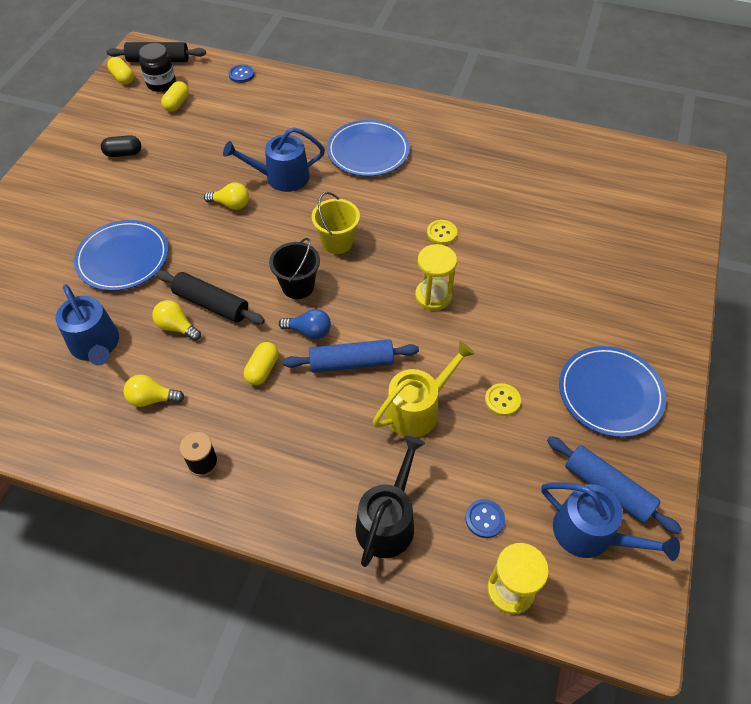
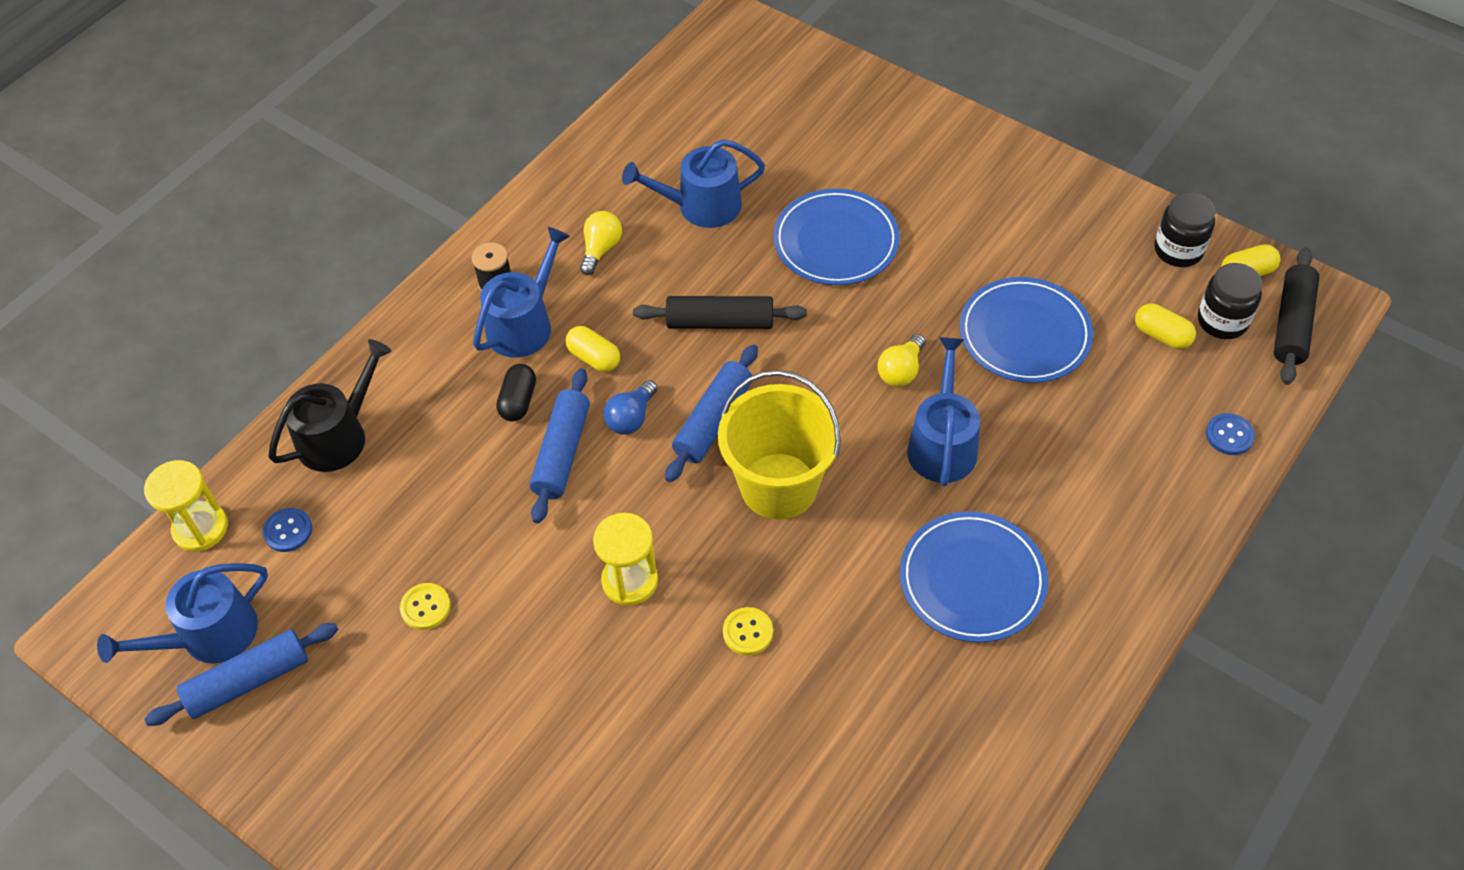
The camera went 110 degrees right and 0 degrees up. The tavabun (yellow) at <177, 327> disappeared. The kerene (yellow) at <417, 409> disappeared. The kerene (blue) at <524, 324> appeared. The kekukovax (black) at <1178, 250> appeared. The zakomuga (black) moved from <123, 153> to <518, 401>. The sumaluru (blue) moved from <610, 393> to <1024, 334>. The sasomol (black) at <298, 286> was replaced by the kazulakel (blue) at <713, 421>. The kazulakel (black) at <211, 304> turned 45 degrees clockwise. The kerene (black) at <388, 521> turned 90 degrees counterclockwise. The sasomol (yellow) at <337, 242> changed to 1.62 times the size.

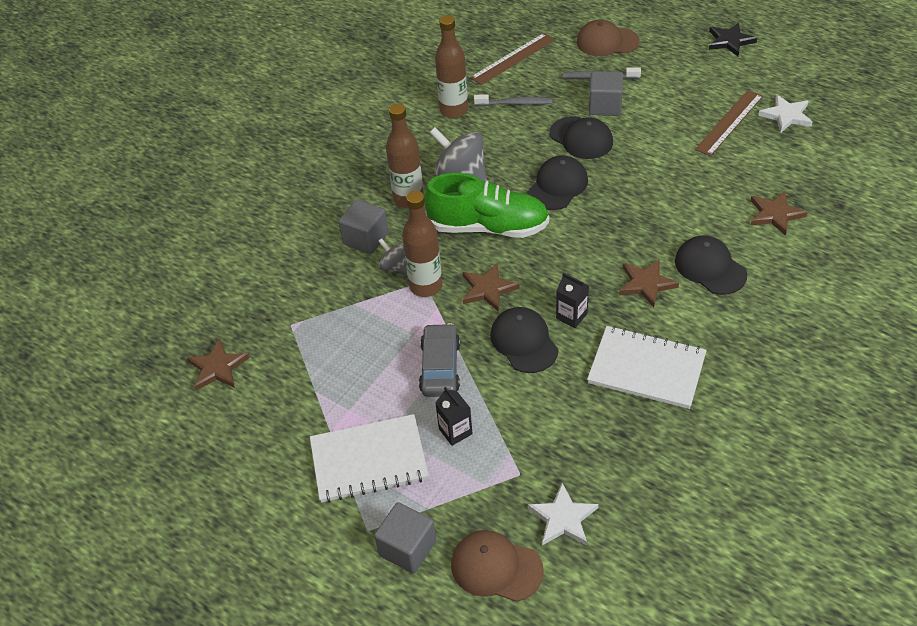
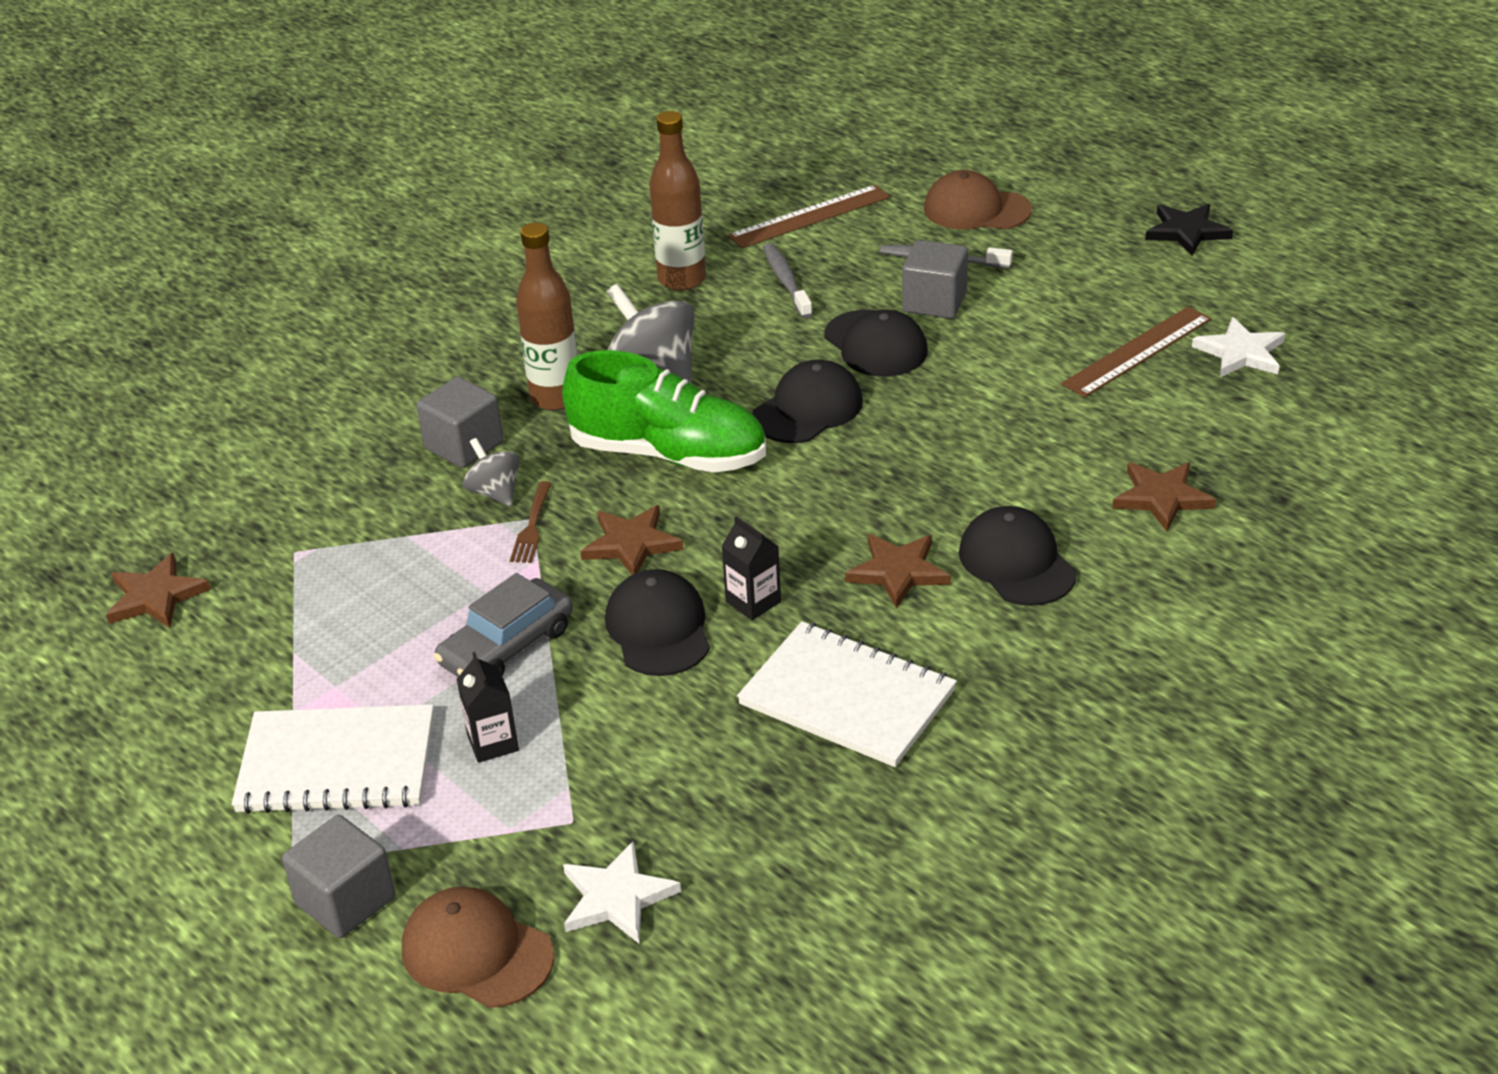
The camera went 10 degrees right and 10 degrees down. The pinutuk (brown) at <426, 286> was replaced by the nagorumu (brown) at <532, 526>. The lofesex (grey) at <440, 367> turned 150 degrees counterclockwise. The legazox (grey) at <515, 103> turned 120 degrees counterclockwise.

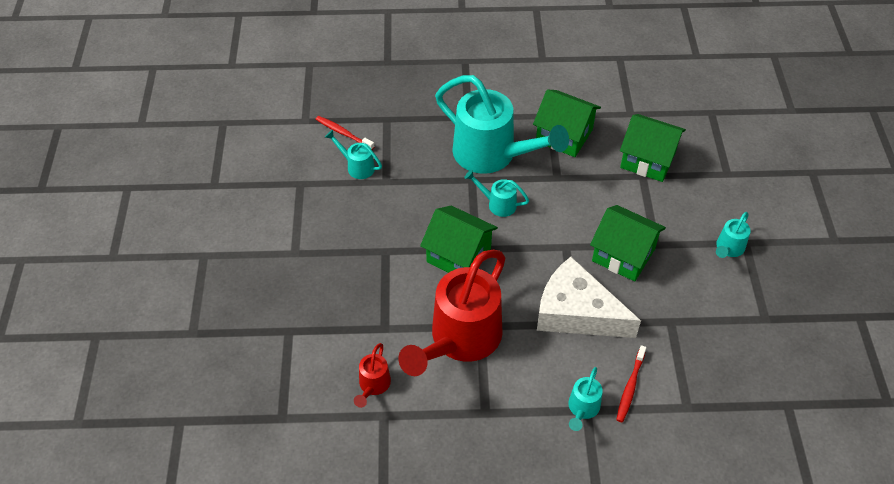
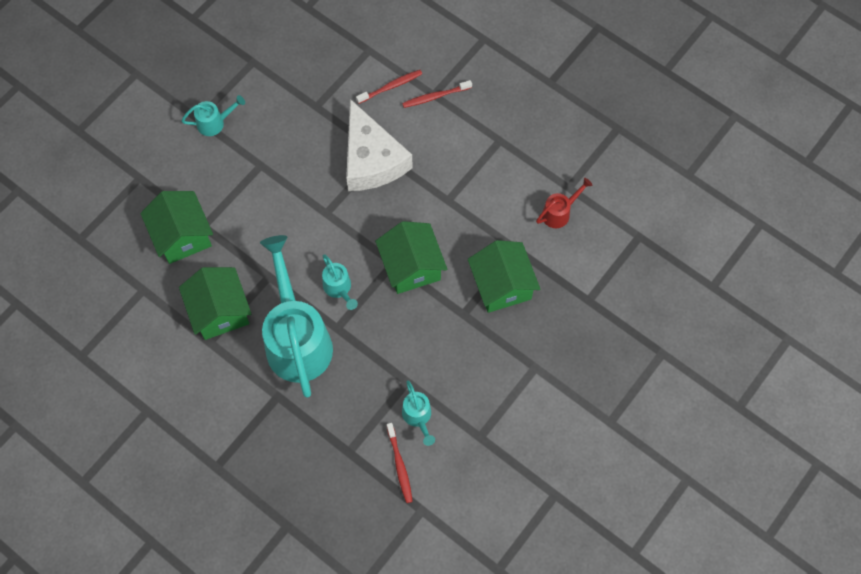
The camera went 140 degrees left and 15 degrees up. The kerene (red) at <460, 340> disappeared. The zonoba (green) moved from <623, 255> to <502, 285>. The kerene (turquoise) at <582, 409> was replaced by the legazox (red) at <435, 96>.

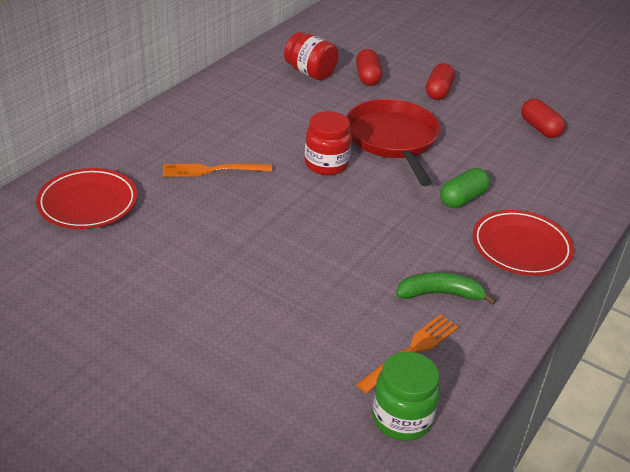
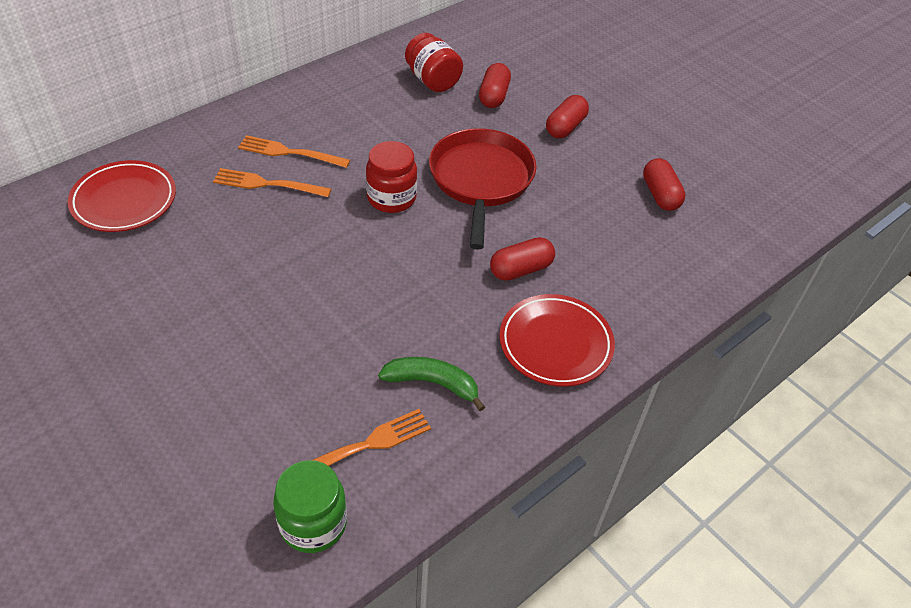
The camera went 15 degrees right and 10 degrees up. The nagorumu (orange) at <290, 153> appeared. The zakomuga (green) at <462, 199> became the zakomuga (red) at <521, 269>.

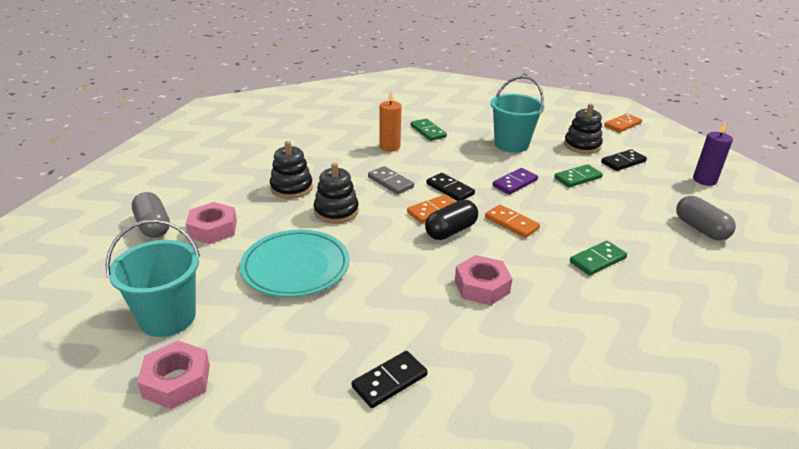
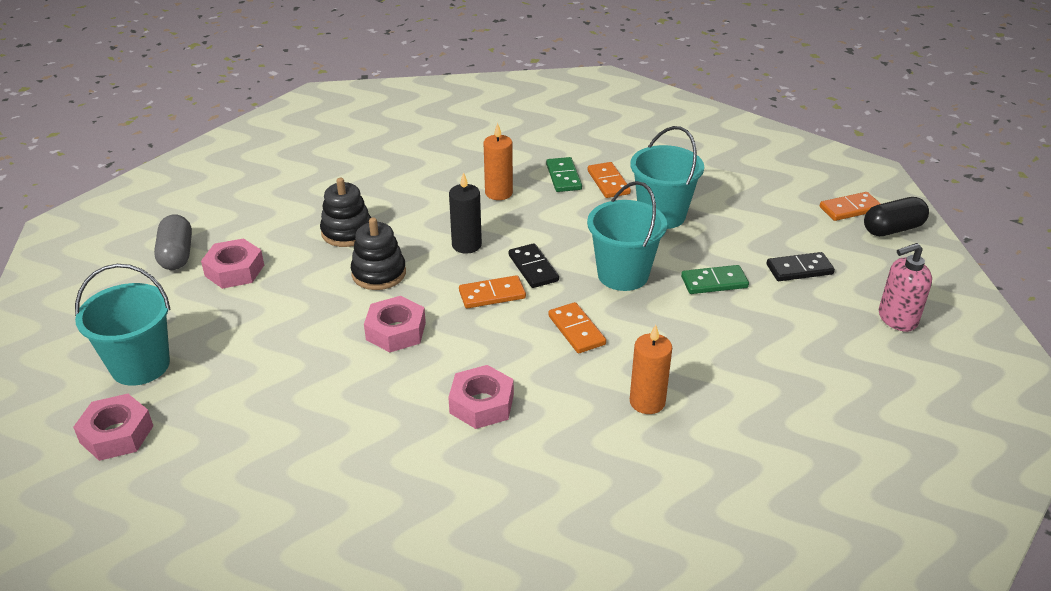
The camera went 20 degrees right and 5 degrees up. The sumaluru (turquoise) at <295, 267> disappeared. The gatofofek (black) at <390, 381> disappeared. The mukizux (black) at <582, 145> disappeared. The zakomuga (grey) at <700, 229> disappeared. The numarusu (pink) at <396, 331> appeared. The gatofofek (orange) at <608, 182> appeared. The zakomuga (black) moved from <450, 231> to <892, 229>. The gatofofek (grey) at <390, 182> was replaced by the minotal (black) at <466, 245>. The gatofofek (purple) at <515, 183> was replaced by the sasomol (turquoise) at <623, 275>. The gatofofek (green) at <597, 260> was replaced by the minotal (orange) at <647, 402>. The minotal (purple) at <704, 180> was replaced by the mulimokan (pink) at <897, 319>.

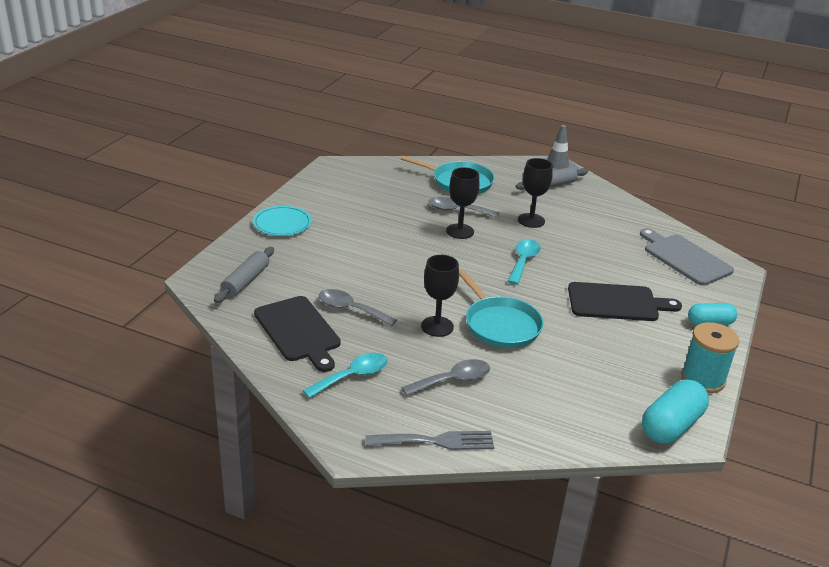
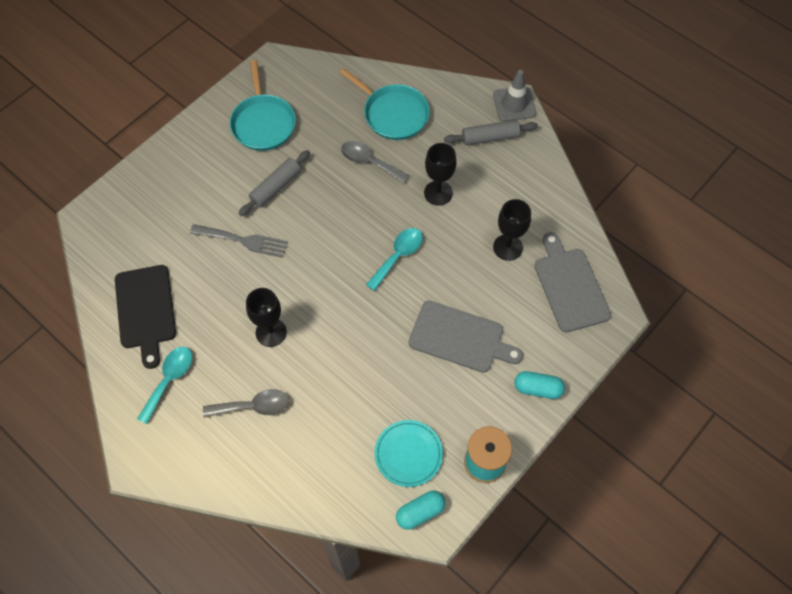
The camera went 20 degrees right and 30 degrees up. The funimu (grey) at <350, 309> disappeared. The kazulakel (grey) moved from <245, 281> to <275, 187>. The sumaluru (turquoise) moved from <282, 224> to <408, 454>. The nagorumu (grey) moved from <436, 441> to <243, 241>. The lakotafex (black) moved from <460, 231> to <507, 247>. The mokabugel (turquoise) moved from <500, 325> to <263, 123>. The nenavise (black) at <616, 303> became the nenavise (grey) at <460, 338>. The funimu (turquoise) at <352, 376> turned 45 degrees counterclockwise. The zakomuga (turquoise) at <671, 426> changed to 0.64 times the size.

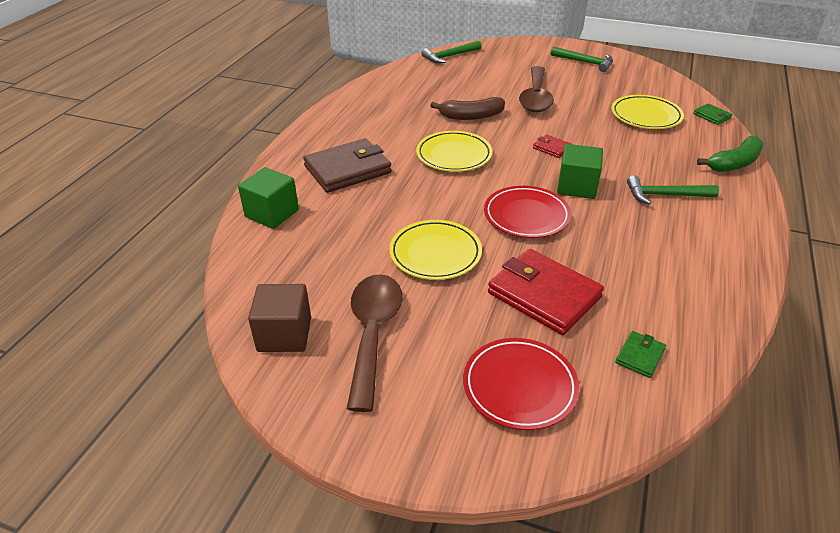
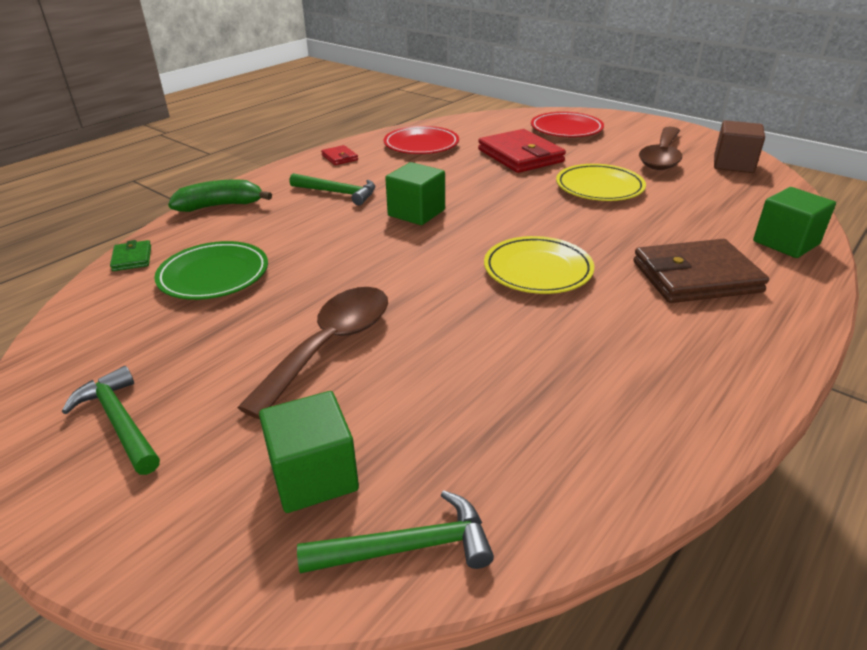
The camera went 160 degrees left and 5 degrees down. The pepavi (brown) at <471, 116> disappeared. The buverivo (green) at <640, 356> disappeared. The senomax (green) at <314, 476> appeared. The sumaluru (red) moved from <526, 216> to <421, 145>. The buverivo (red) moved from <552, 148> to <339, 157>. The sumaluru (yellow) at <646, 116> became the sumaluru (green) at <214, 275>.

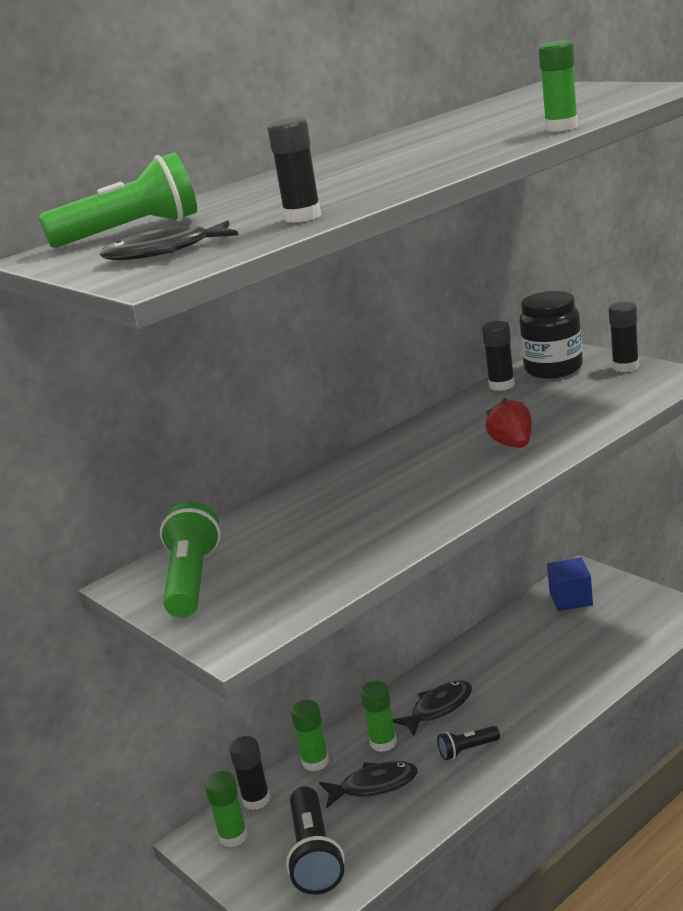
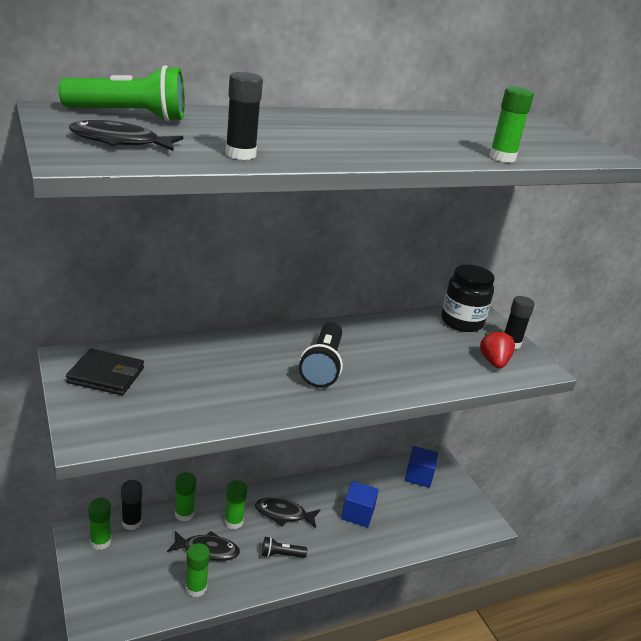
The camera went 10 degrees right and 5 degrees up. The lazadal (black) at <501, 385> disappeared. The lazadal (green) at <196, 588> appeared. The senomax (blue) at <357, 514> appeared. The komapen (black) moved from <315, 855> to <322, 366>. The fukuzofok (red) moved from <512, 444> to <494, 362>. The komapen (green) at <192, 580> was replaced by the buverivo (black) at <106, 375>. The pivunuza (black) at <438, 708> turned 150 degrees counterclockwise.

